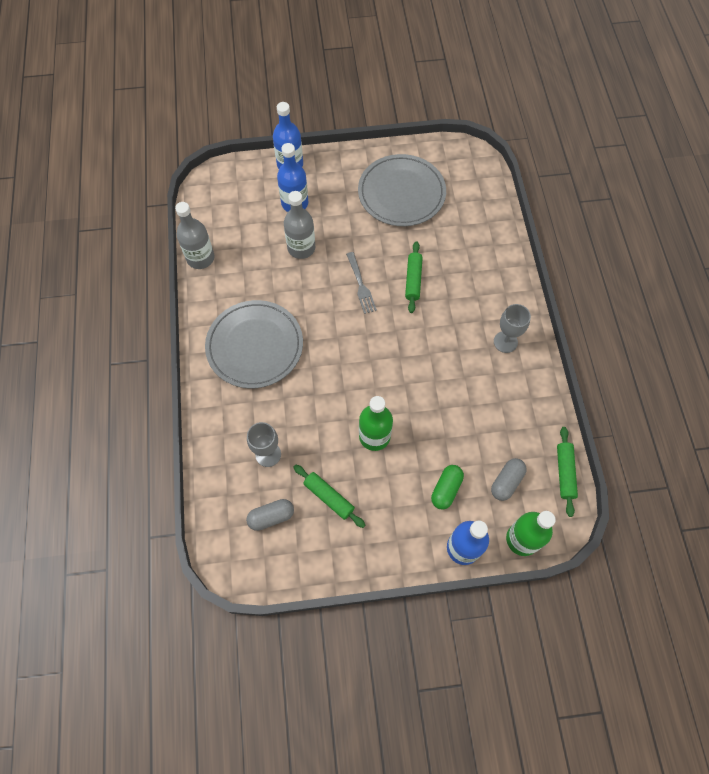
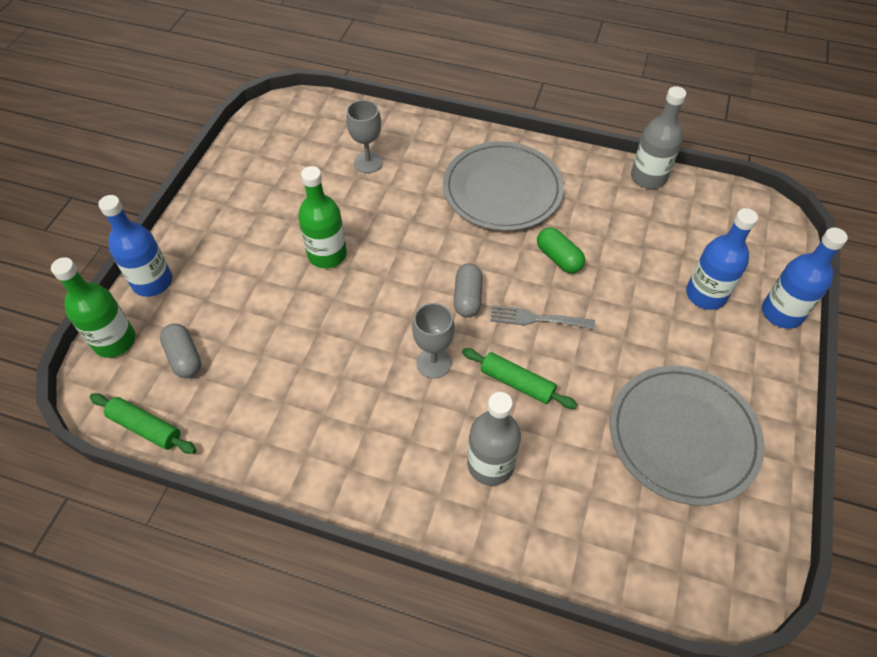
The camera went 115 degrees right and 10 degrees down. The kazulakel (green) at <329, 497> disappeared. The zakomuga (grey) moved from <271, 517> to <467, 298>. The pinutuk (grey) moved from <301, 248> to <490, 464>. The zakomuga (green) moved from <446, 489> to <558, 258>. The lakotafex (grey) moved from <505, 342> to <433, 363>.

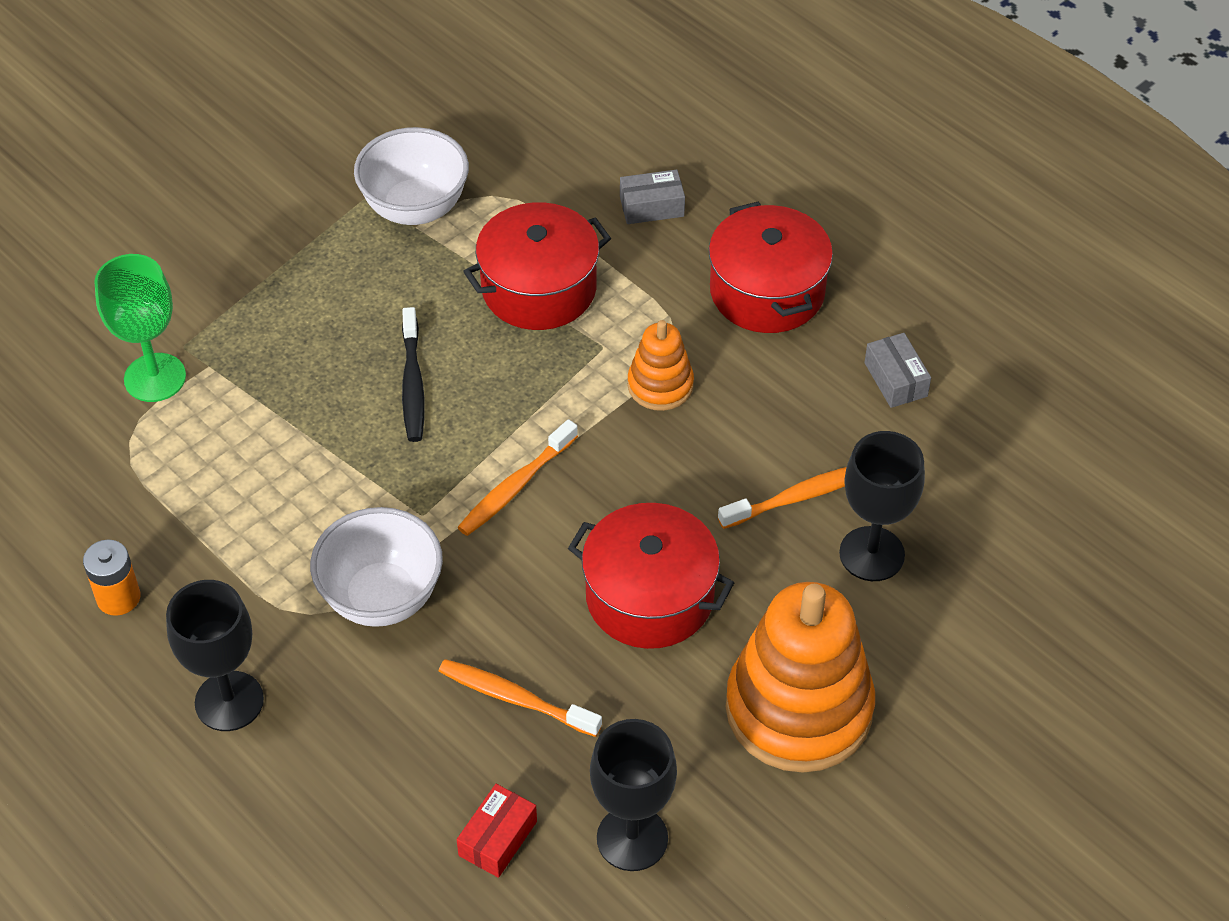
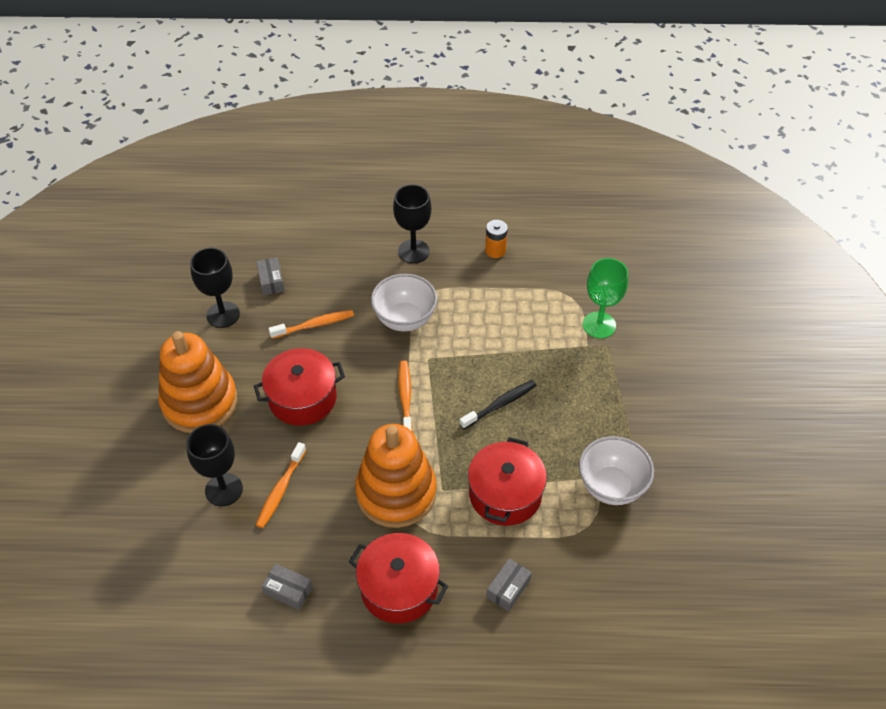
The camera went 135 degrees right and 0 degrees up. The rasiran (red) at <498, 838> became the rasiran (grey) at <271, 281>. The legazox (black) at <412, 384> turned 105 degrees clockwise. The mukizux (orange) at <660, 385> changed to 1.99 times the size.

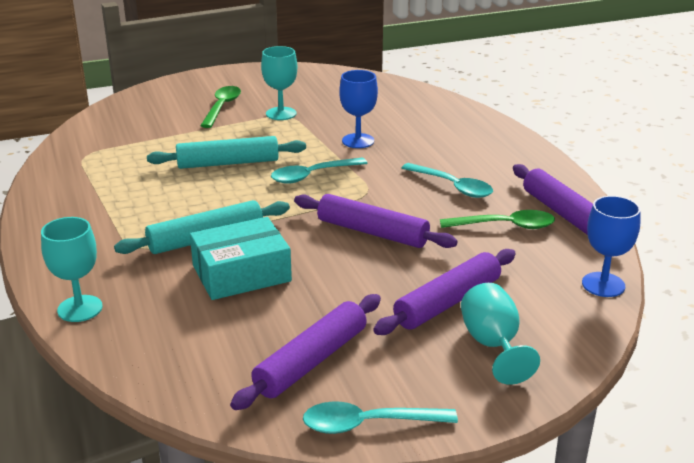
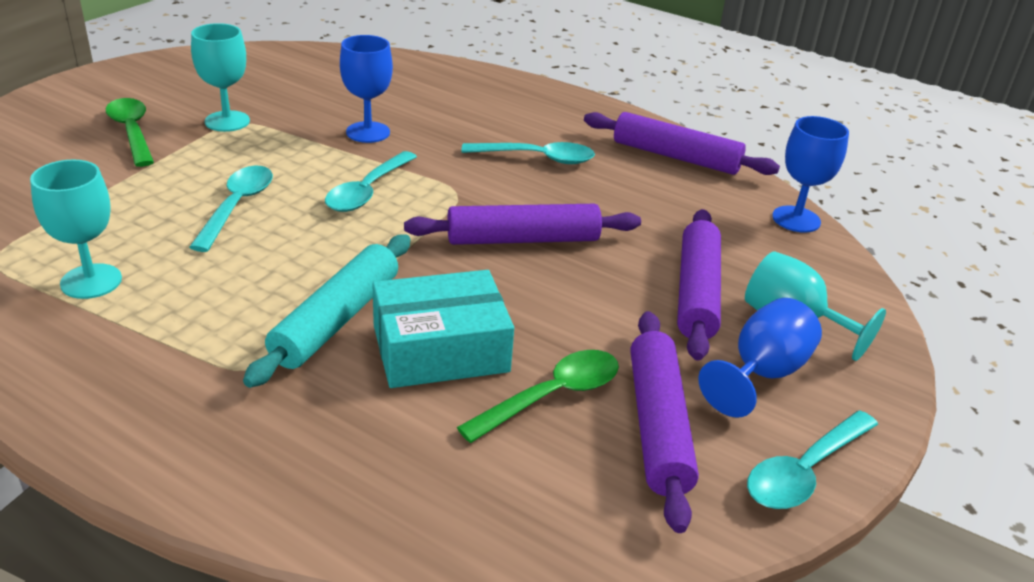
The camera went 40 degrees left and 5 degrees up. The lakotafex (blue) at <761, 373> appeared. The lakotafex (turquoise) moved from <80, 308> to <91, 281>. The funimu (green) moved from <505, 226> to <552, 396>. The kazulakel (turquoise) at <228, 163> was replaced by the funimu (turquoise) at <237, 206>. The rasiran (turquoise) at <241, 273> turned 45 degrees clockwise.

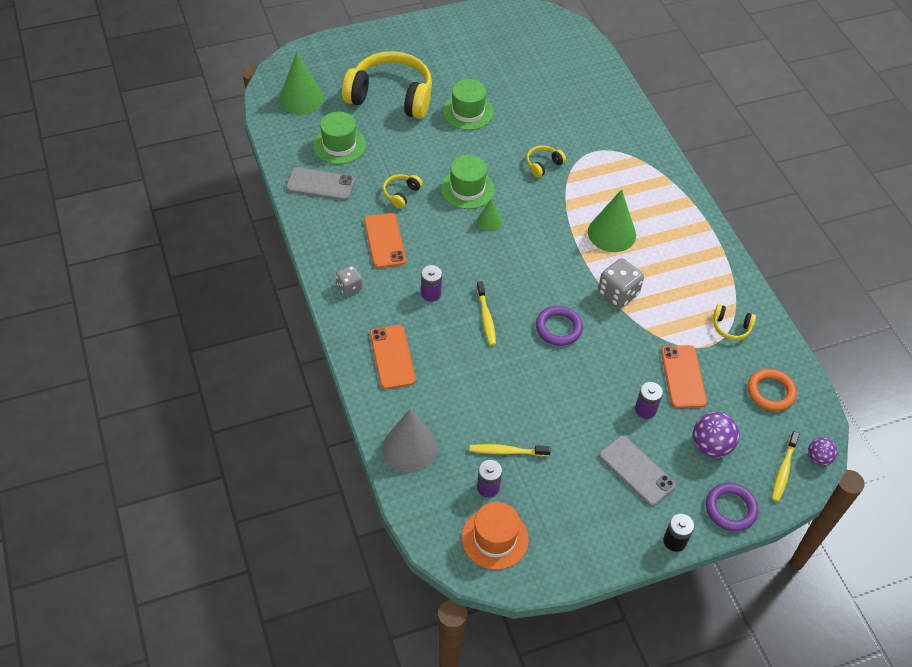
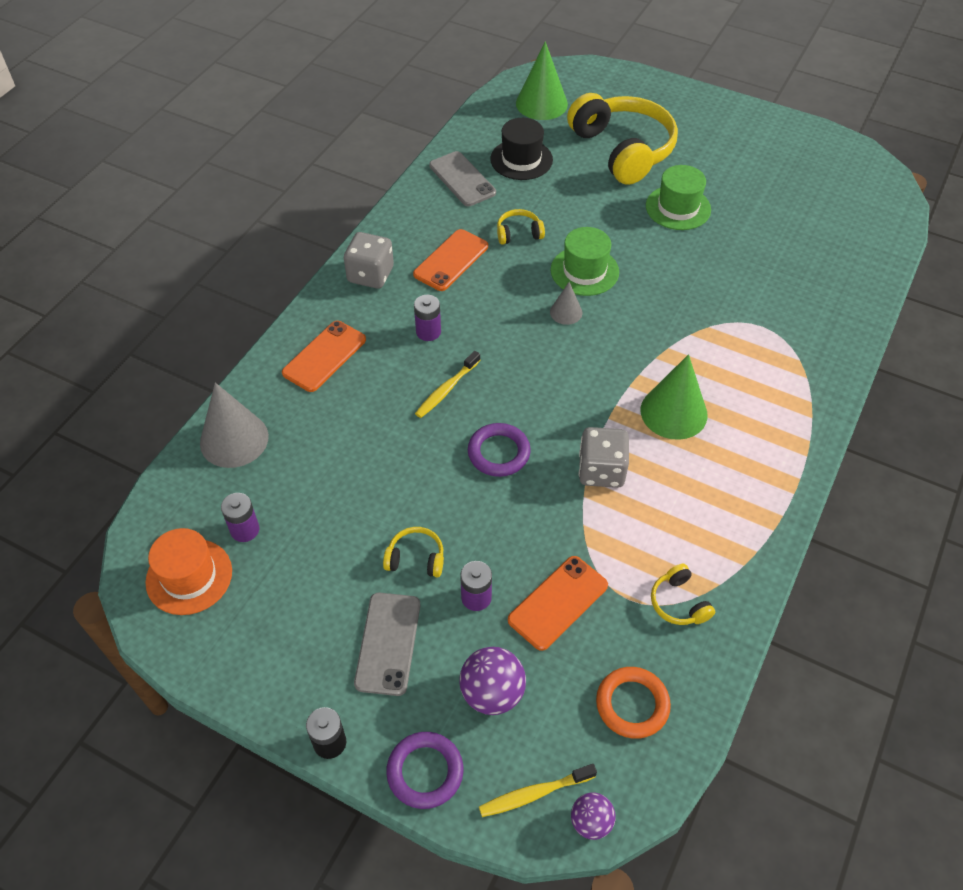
The camera went 50 degrees right and 0 degrees up. The legazox (yellow) at <507, 451> disappeared. The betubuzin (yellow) moved from <543, 165> to <416, 558>. The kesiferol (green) at <339, 145> became the kesiferol (black) at <521, 159>. The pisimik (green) at <489, 221> became the pisimik (grey) at <566, 312>. The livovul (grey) at <349, 287> changed to 1.59 times the size.

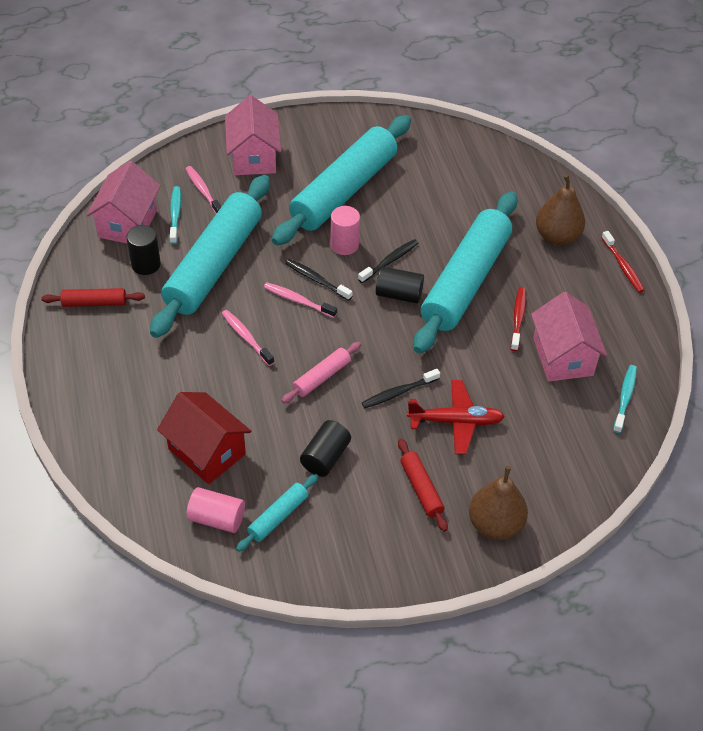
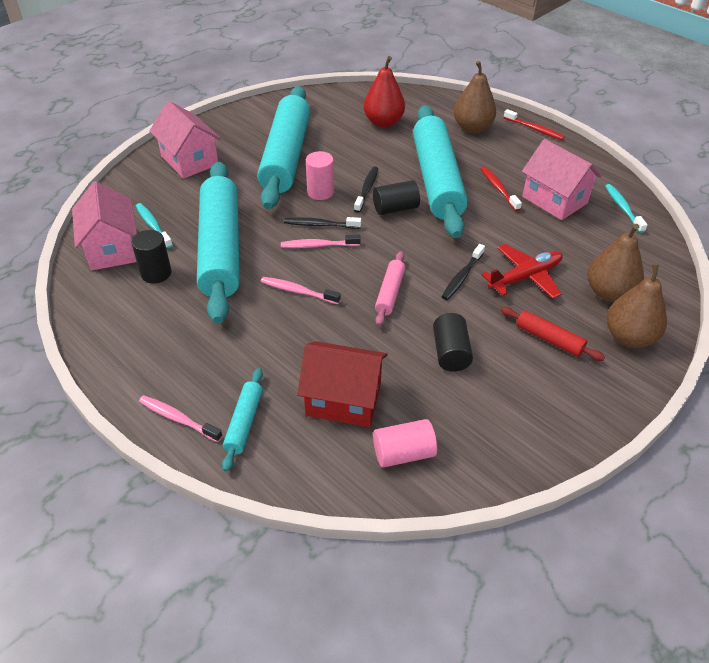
The camera went 30 degrees left and 5 degrees down. The kazulakel (red) at <94, 303> disappeared. The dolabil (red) at <383, 122> appeared. The dolabil (brown) at <609, 292> appeared. The legazox (pink) moved from <203, 191> to <178, 418>. The kazulakel (turquoise) moved from <278, 516> to <244, 423>.

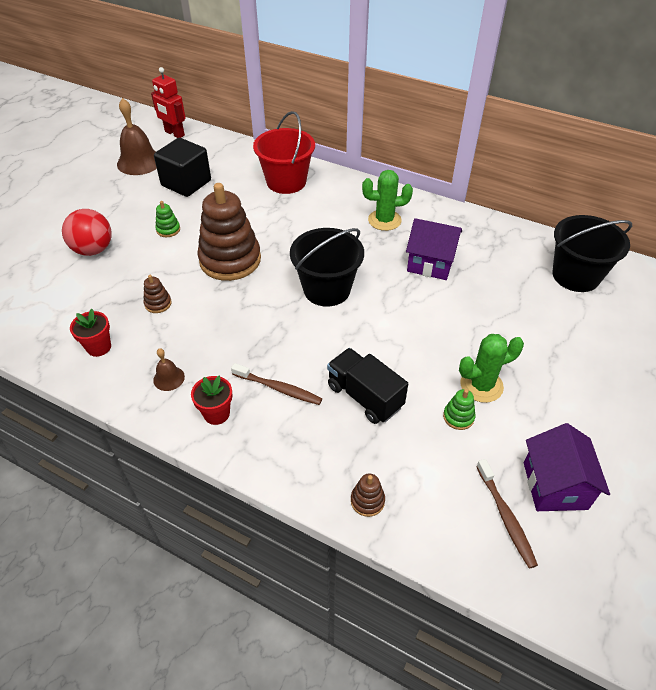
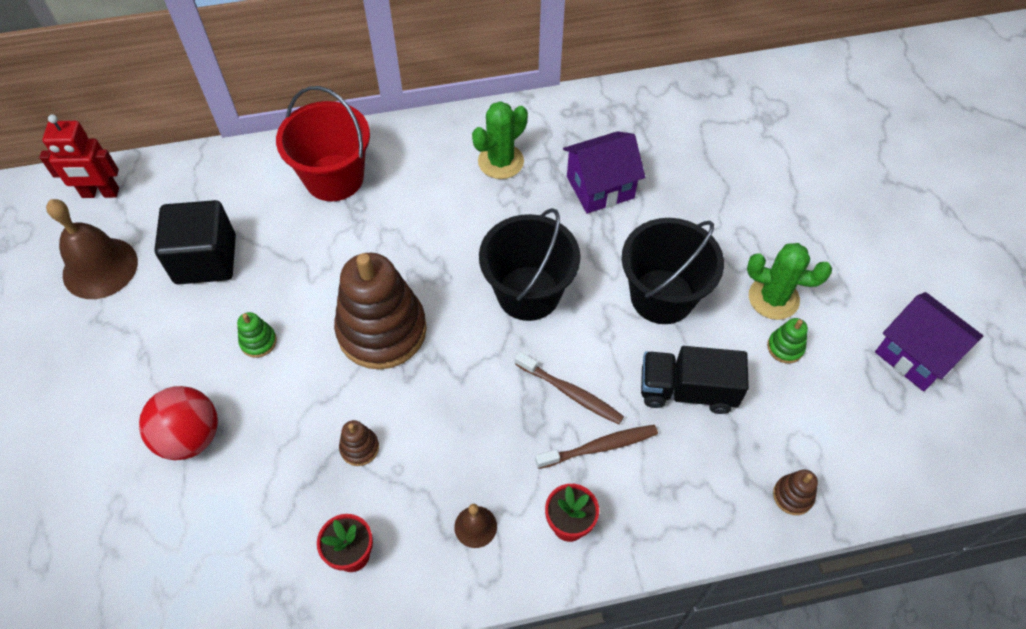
The camera went 40 degrees left and 10 degrees up. The legazox (brown) moved from <505, 517> to <570, 392>. The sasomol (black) moved from <575, 276> to <662, 296>. The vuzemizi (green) at <481, 385> turned 75 degrees clockwise.

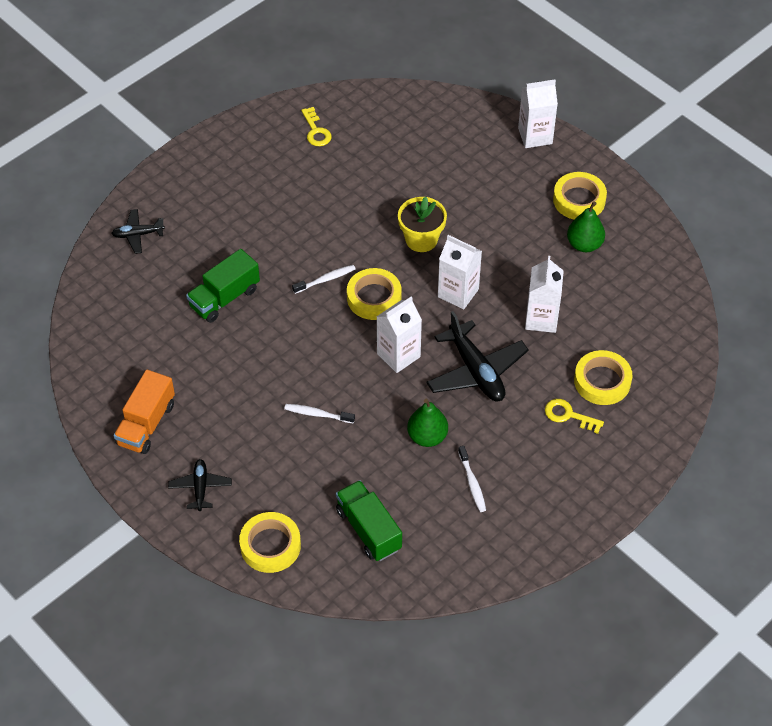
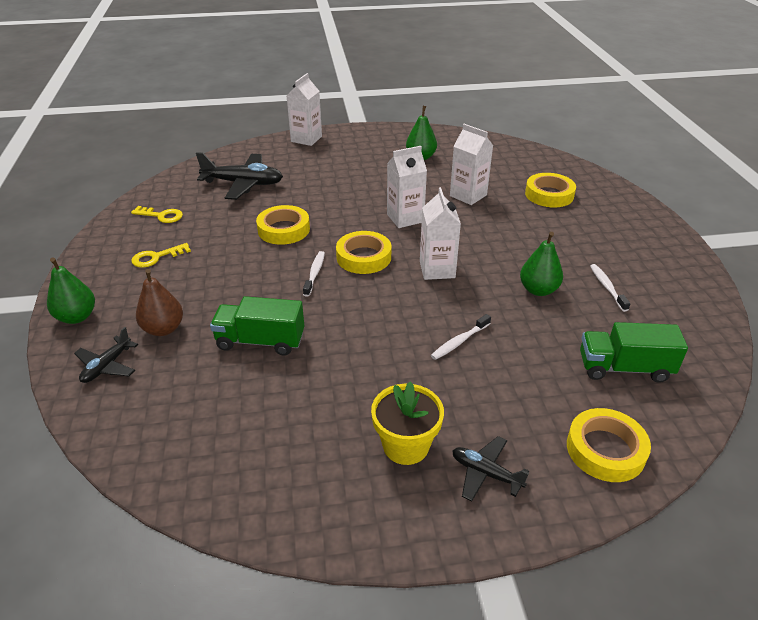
The camera went 55 degrees left and 15 degrees down. The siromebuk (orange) at <146, 424> disappeared. The dolabil (green) at <77, 317> appeared. The dolabil (brown) at <163, 329> appeared. The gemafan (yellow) moved from <421, 239> to <406, 446>. The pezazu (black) moved from <476, 371> to <243, 184>. The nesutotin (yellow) moved from <568, 415> to <156, 257>. The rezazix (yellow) moved from <579, 200> to <283, 229>. The siromebuk (green) at <224, 298> turned 105 degrees clockwise. The legazox (white) at <472, 483> turned 120 degrees counterclockwise.

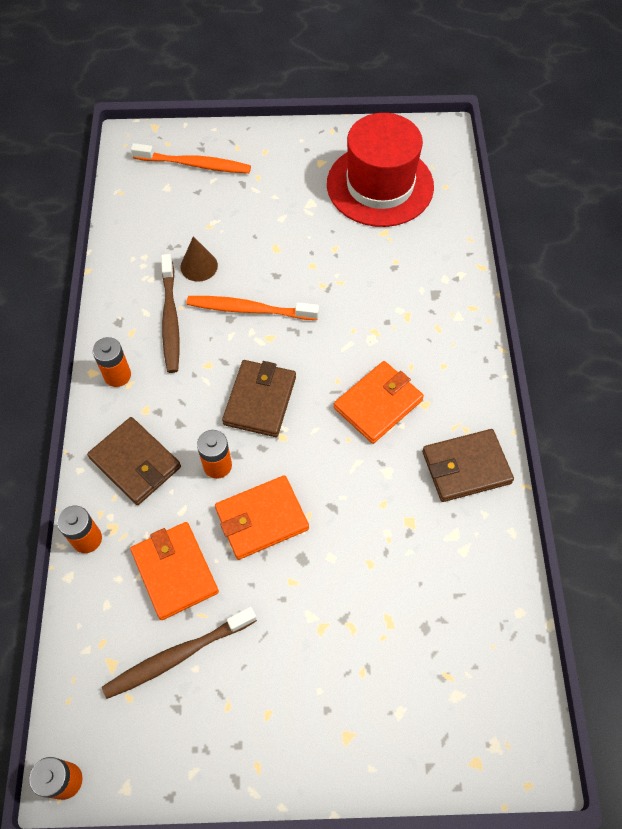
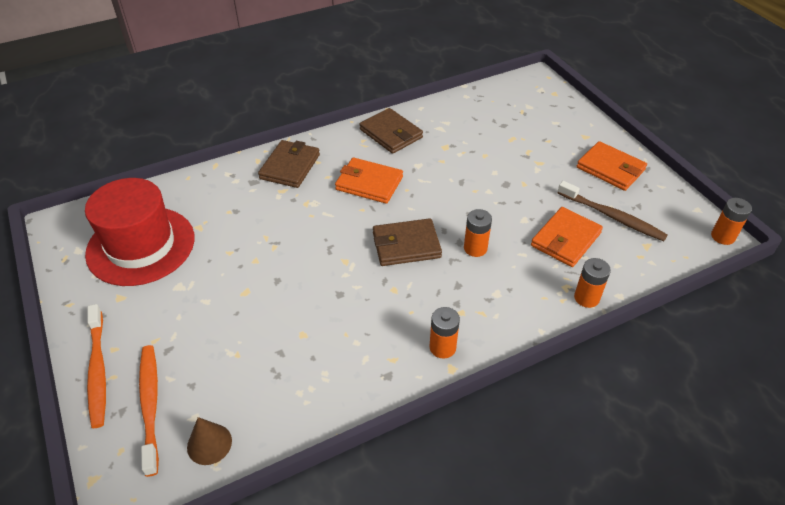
The camera went 115 degrees left and 15 degrees down. The legazox (brown) at <170, 319> disappeared. The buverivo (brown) moved from <135, 463> to <290, 166>. The pisimik (brown) moved from <199, 266> to <209, 444>. The legazox (orange) moved from <250, 309> to <98, 370>. The buverivo (orange) moved from <262, 519> to <610, 169>.

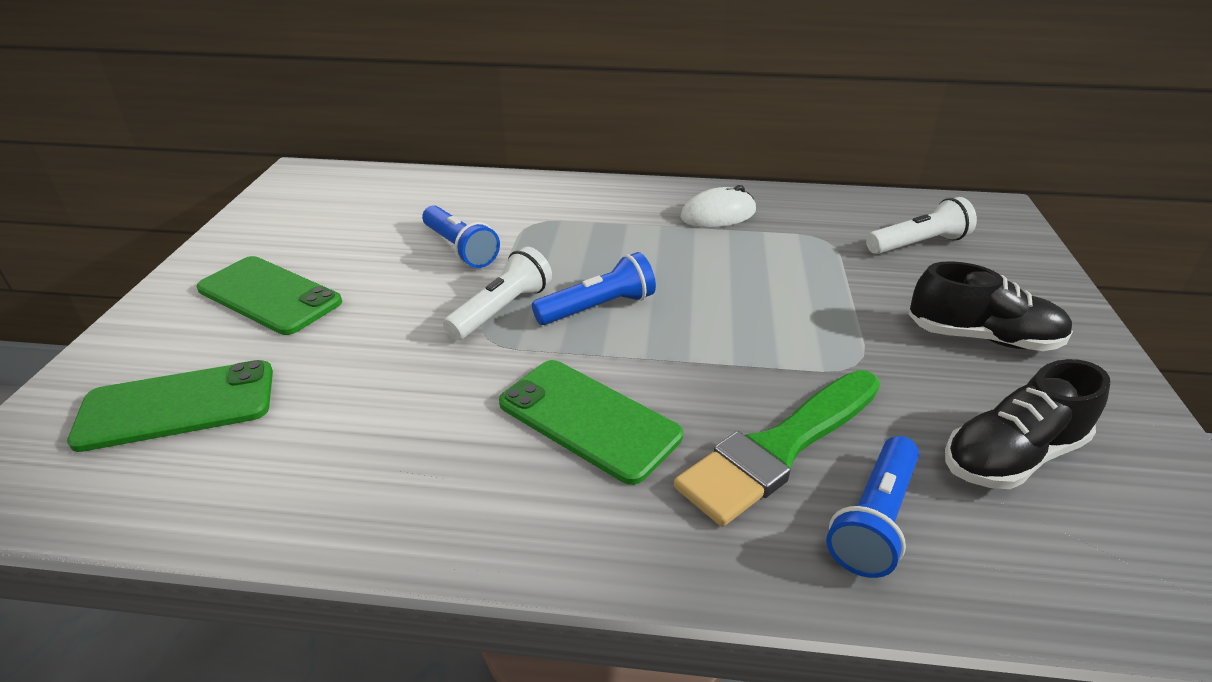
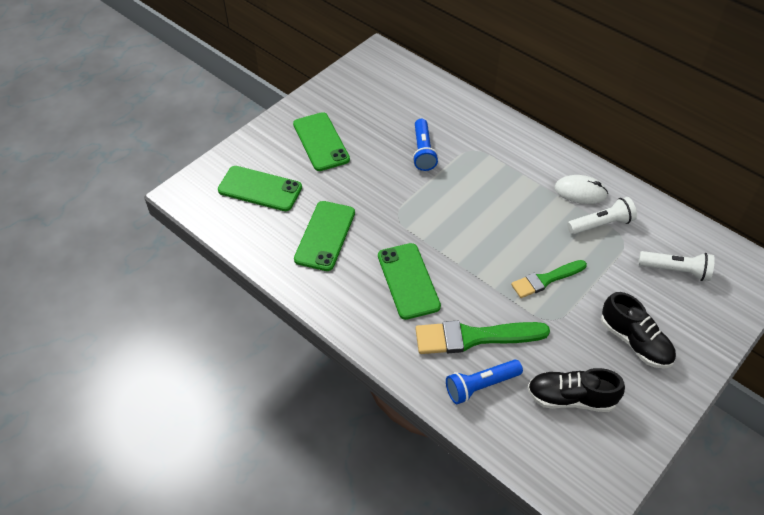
The camera went 35 degrees right and 15 degrees up. The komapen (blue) at <598, 308> disappeared. The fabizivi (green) at <325, 236> appeared. The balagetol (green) at <546, 279> appeared. The komapen (white) moved from <502, 310> to <601, 224>.

